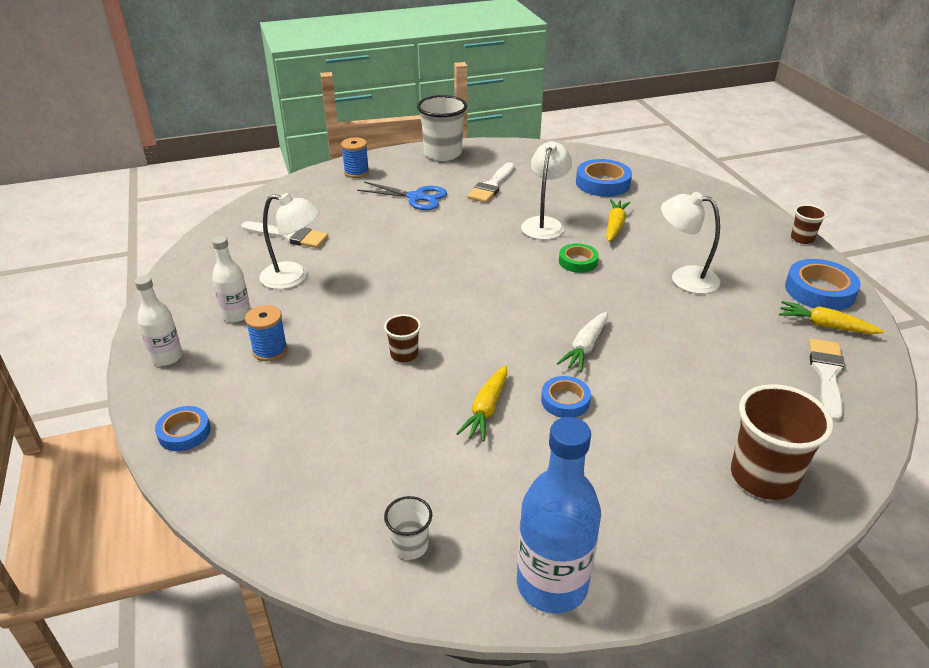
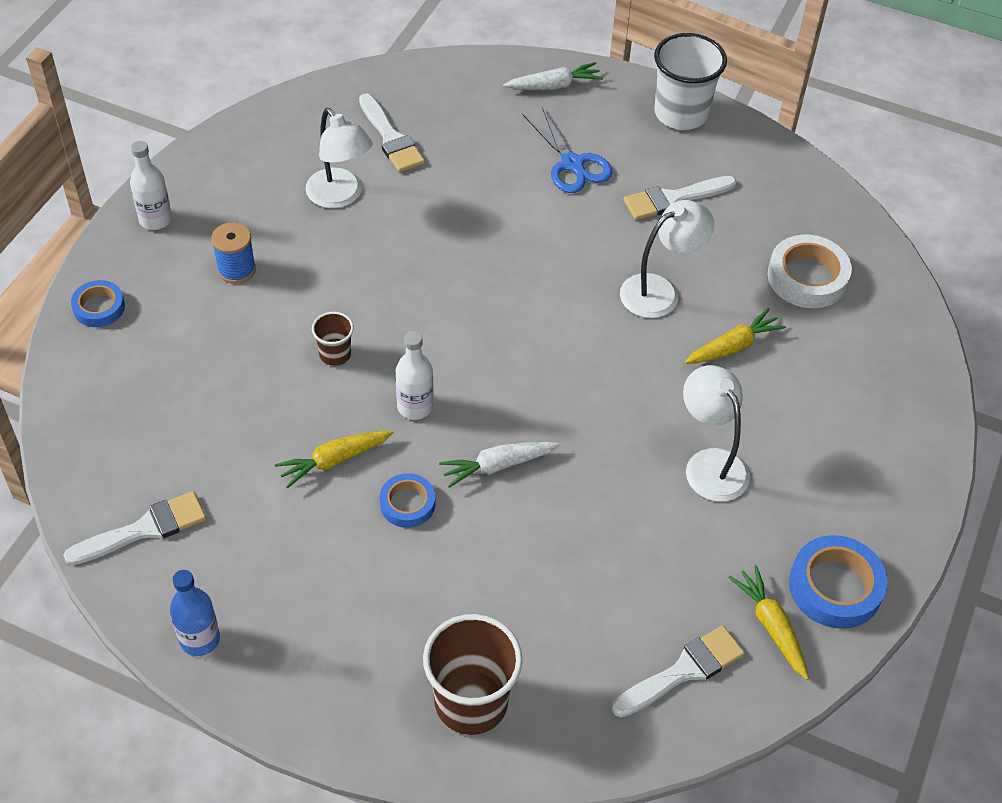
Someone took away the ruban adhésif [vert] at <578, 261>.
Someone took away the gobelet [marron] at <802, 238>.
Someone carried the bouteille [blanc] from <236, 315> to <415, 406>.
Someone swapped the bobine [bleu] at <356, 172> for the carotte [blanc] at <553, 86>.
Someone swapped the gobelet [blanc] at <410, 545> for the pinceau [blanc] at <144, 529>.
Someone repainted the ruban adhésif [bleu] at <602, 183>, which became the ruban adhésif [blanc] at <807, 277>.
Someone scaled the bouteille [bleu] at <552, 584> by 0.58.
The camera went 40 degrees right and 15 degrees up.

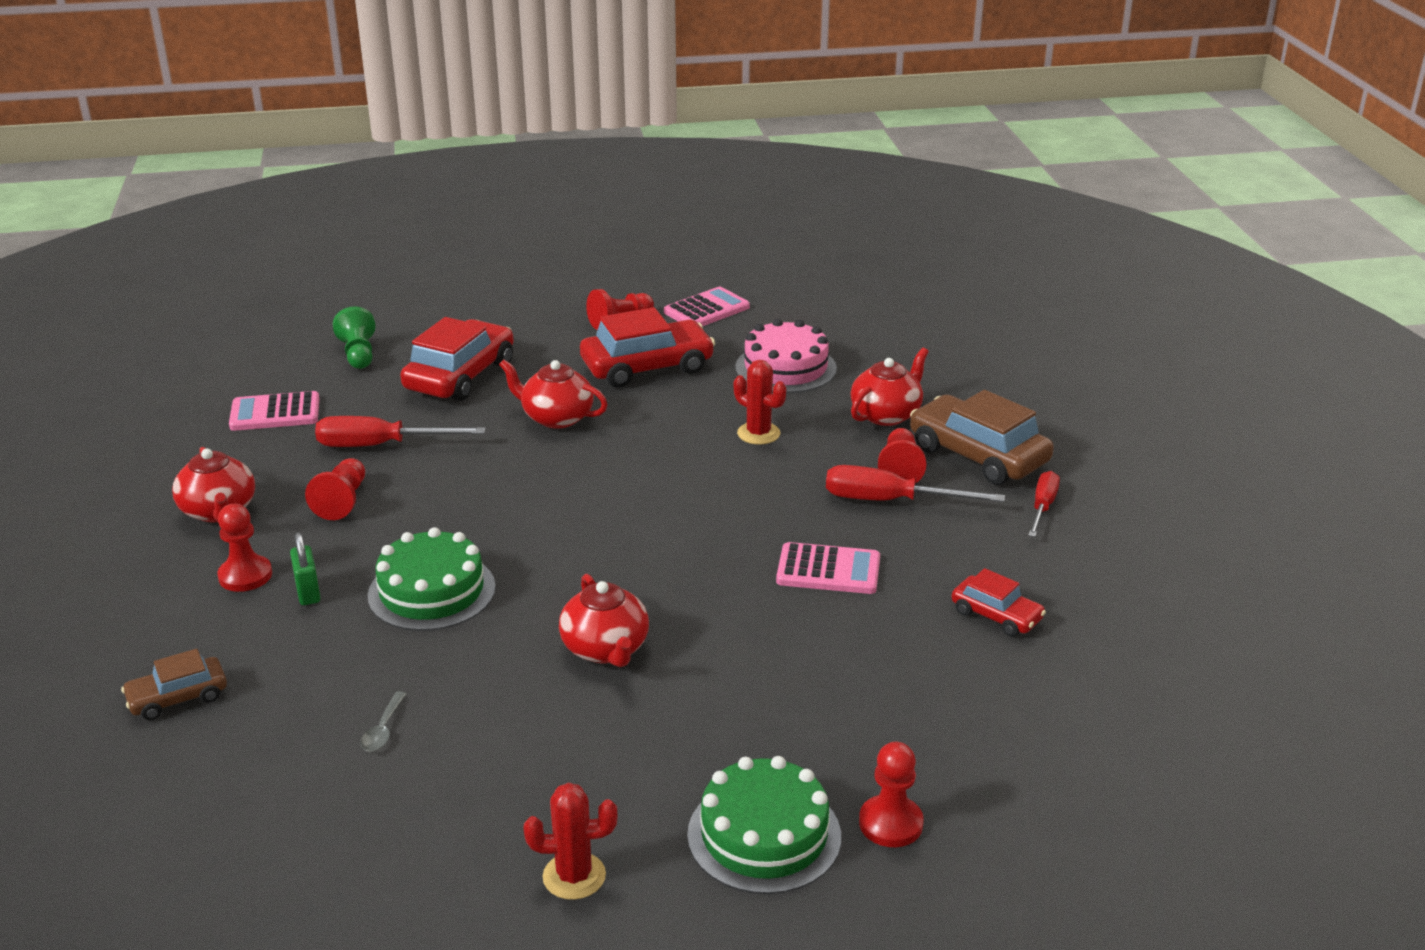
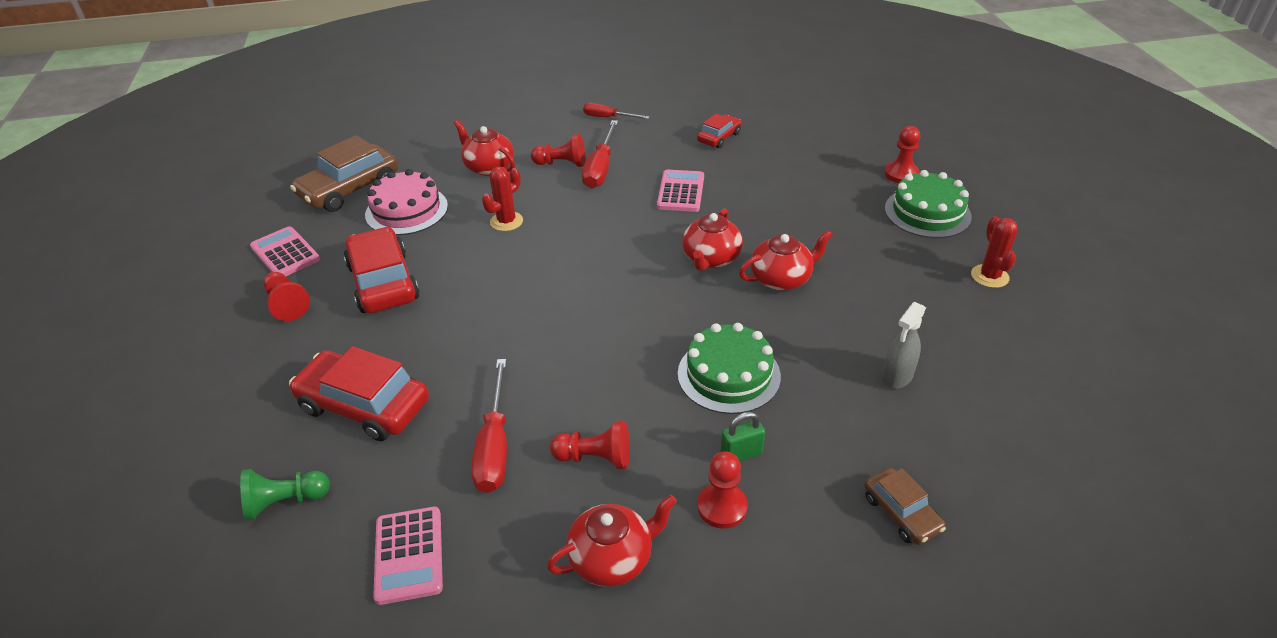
Someone carried the théière [rouge] from <556, 417> to <711, 259>.
Someone carried the voiture [marron] from <978, 455> to <350, 189>.
Someone swapped the cuillère [gris] at <383, 730> for the vaporisateur [gris] at <897, 377>.
The camera went 90 degrees left and 10 degrees up.

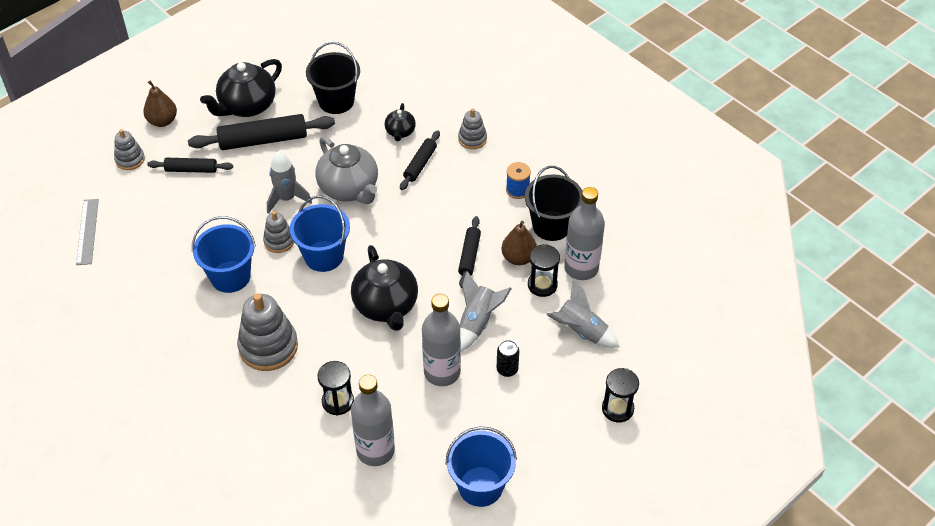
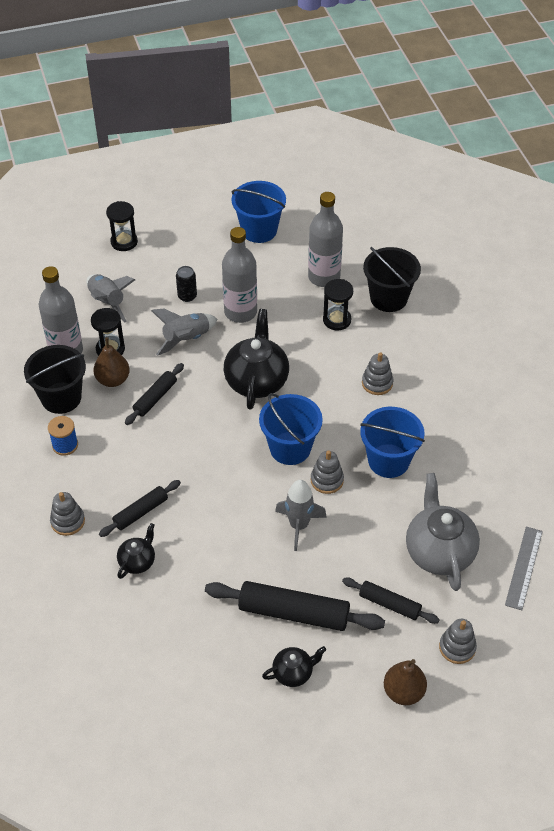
Someone carried the seau [noir] from <336, 101> to <388, 298>.
Someone carried the théière [gris] from <349, 189> to <439, 551>.
Someone scaled the théière [noir] at <247, 106> by 0.52.
Someone scaled the jouet à empiler [gris] at <268, 347> by 0.55.
The camera went 155 degrees left and 0 degrees up.

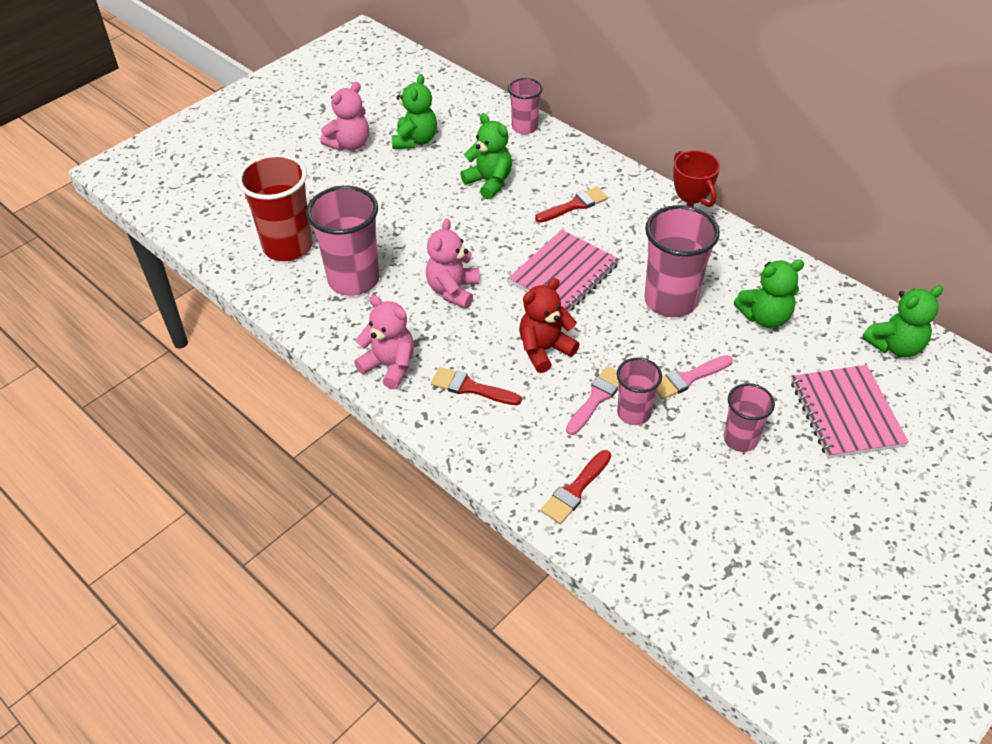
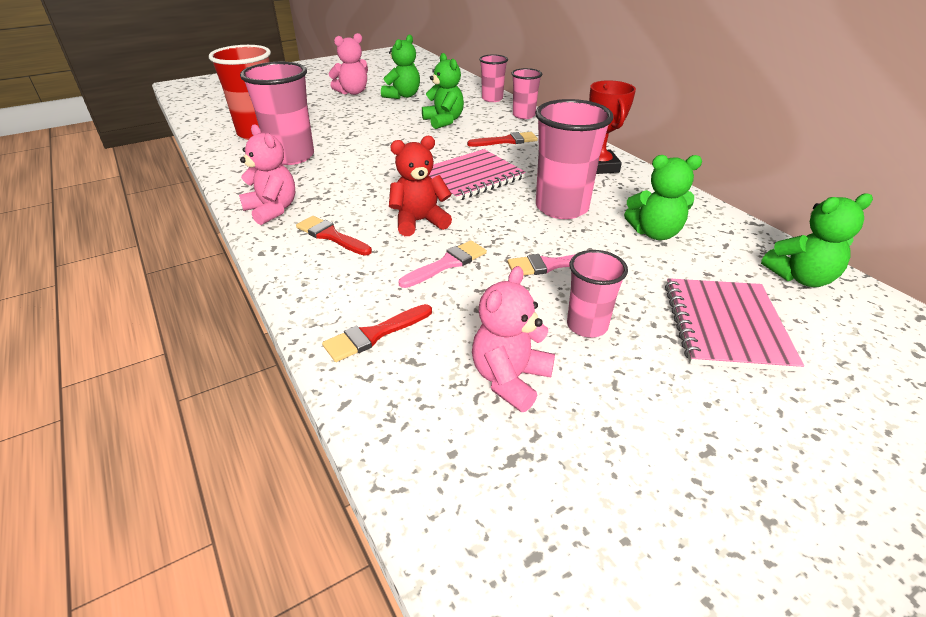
Someone carried the ours en peluche [rose] from <453, 290> to <510, 379>.
Someone carried the gobelet [rose] from <633, 413> to <523, 115>.
The camera went 15 degrees right and 10 degrees down.

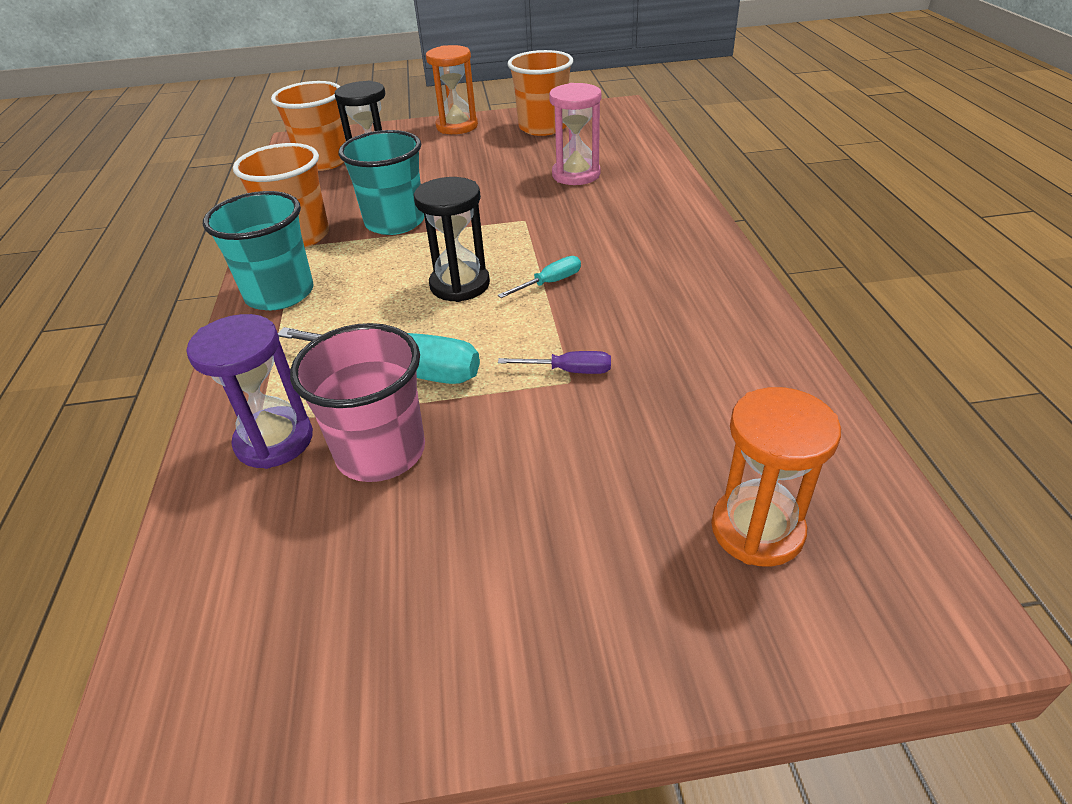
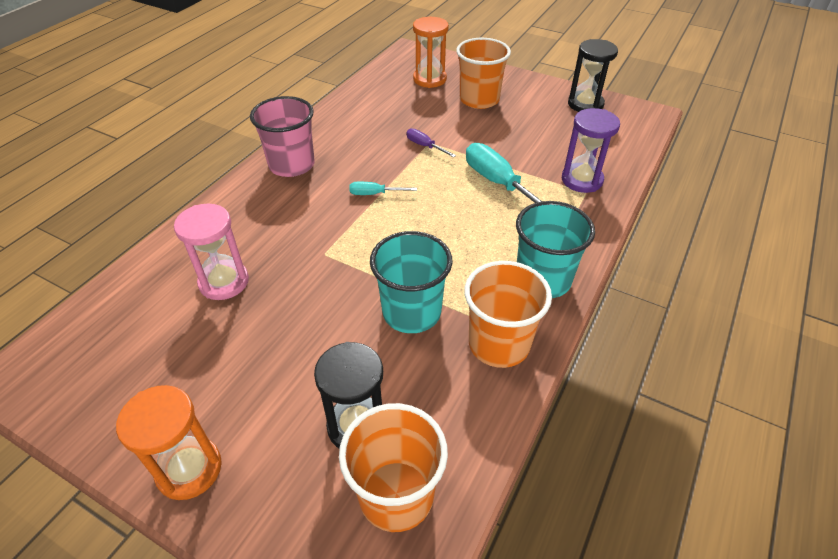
Someone carried the gobelet [rose] from <381, 452> to <291, 165>.
Someone carried the sablier [noir] from <460, 285> to <585, 104>.
Someone carried the gobelet [orange] from <543, 127> to <479, 100>.
The camera went 145 degrees left and 5 degrees up.

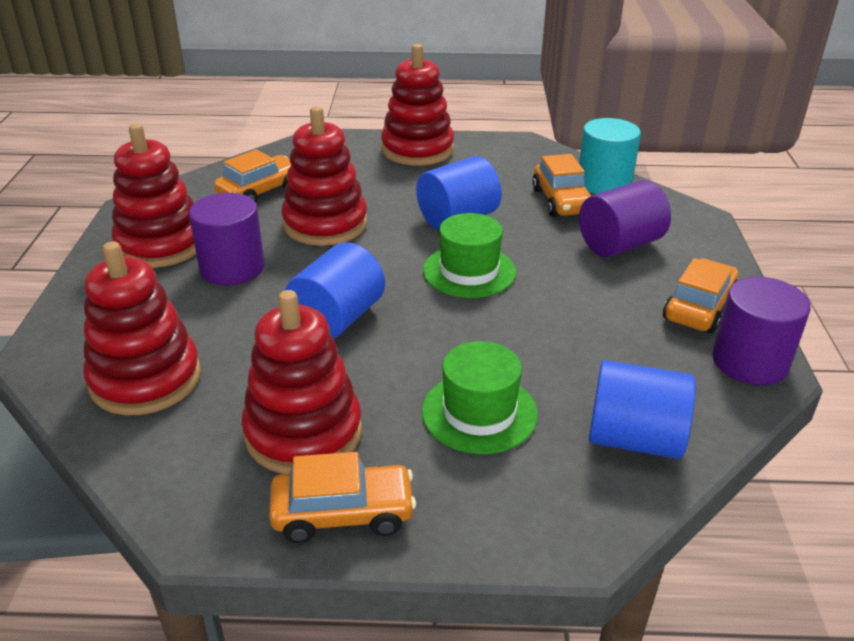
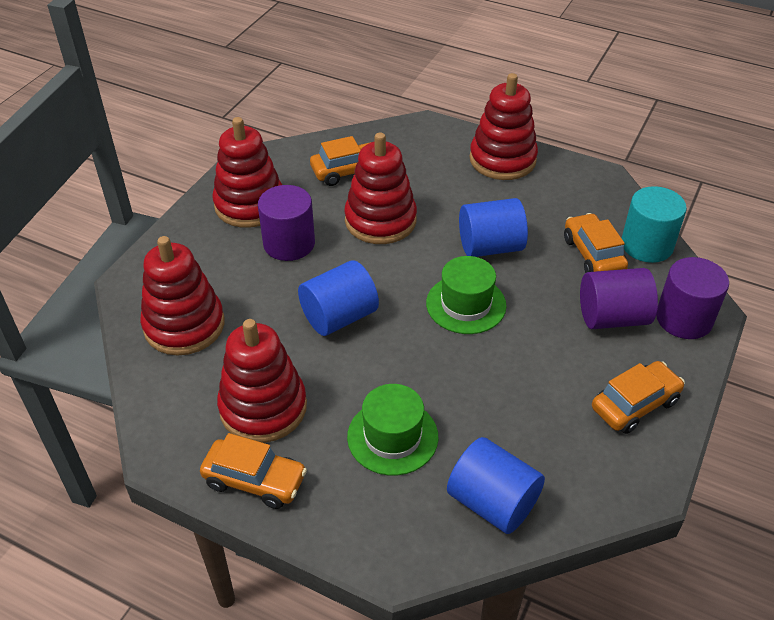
Someone carried the cylindre [violet] from <750, 362> to <684, 319>.
Someone rotated the voiture [orange] at <561, 201> by 150 degrees clockwise.
The camera went 25 degrees right and 10 degrees up.

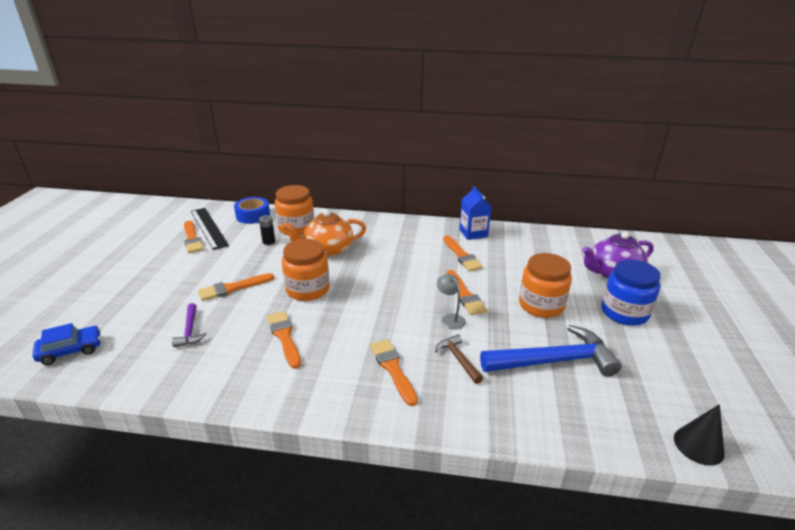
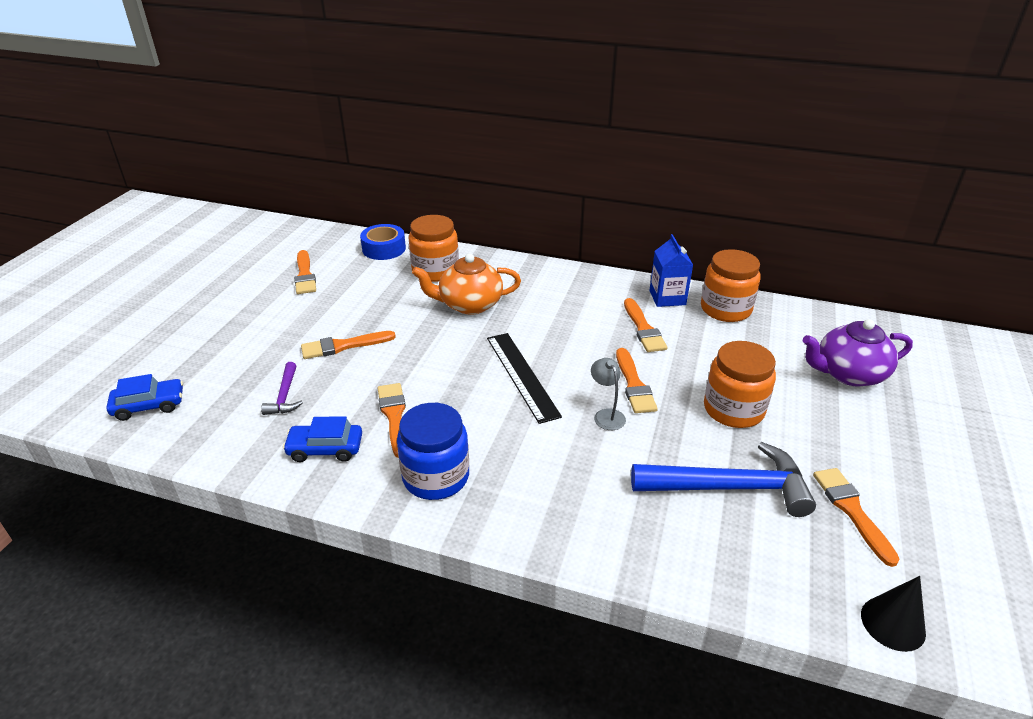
Someone took away the pile [noir] at <268, 241>.
Someone took away the marteau [marron] at <458, 359>.
Someone put down the voiture [bleu] at <325, 449>.
Someone carried the règle [noir] from <208, 228> to <521, 375>.
Someone carried the bocal [orange] from <307, 289> to <725, 309>.
Someone carried the pinceau [orange] from <393, 369> to <852, 510>.
Someone carried the bocal [bleu] from <624, 312> to <436, 477>.
The camera went 10 degrees right and 5 degrees up.

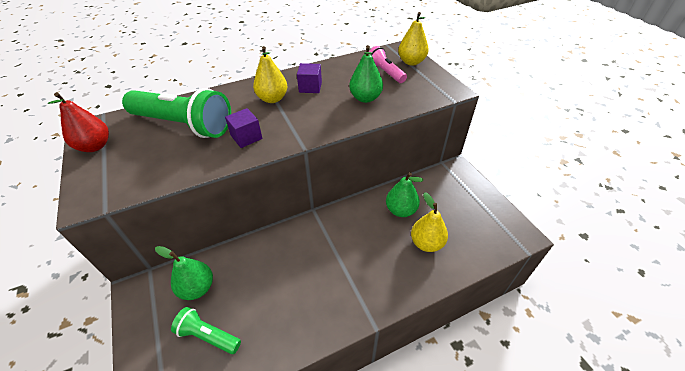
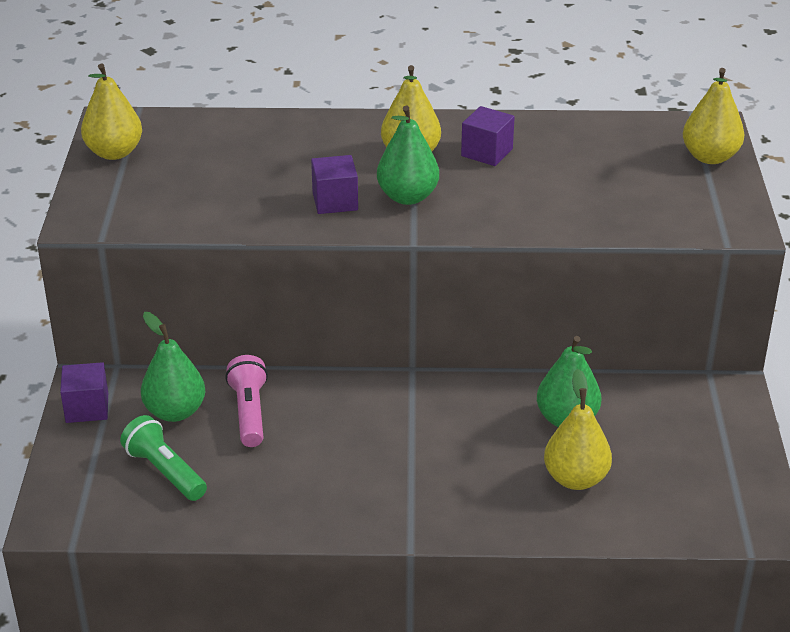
Someone took away the lampe de poche [vert] at <184, 125>.
Someone put down the cube [violet] at <87, 408>.
Someone carried the poire [vert] from <365, 98> to <407, 197>.
Someone carried the lampe de poche [rose] from <385, 72> to <249, 412>.
Someone repainted the poire [rouge] at <95, 146>, which became the poire [jaune] at <114, 152>.
The camera went 25 degrees right and 10 degrees down.

